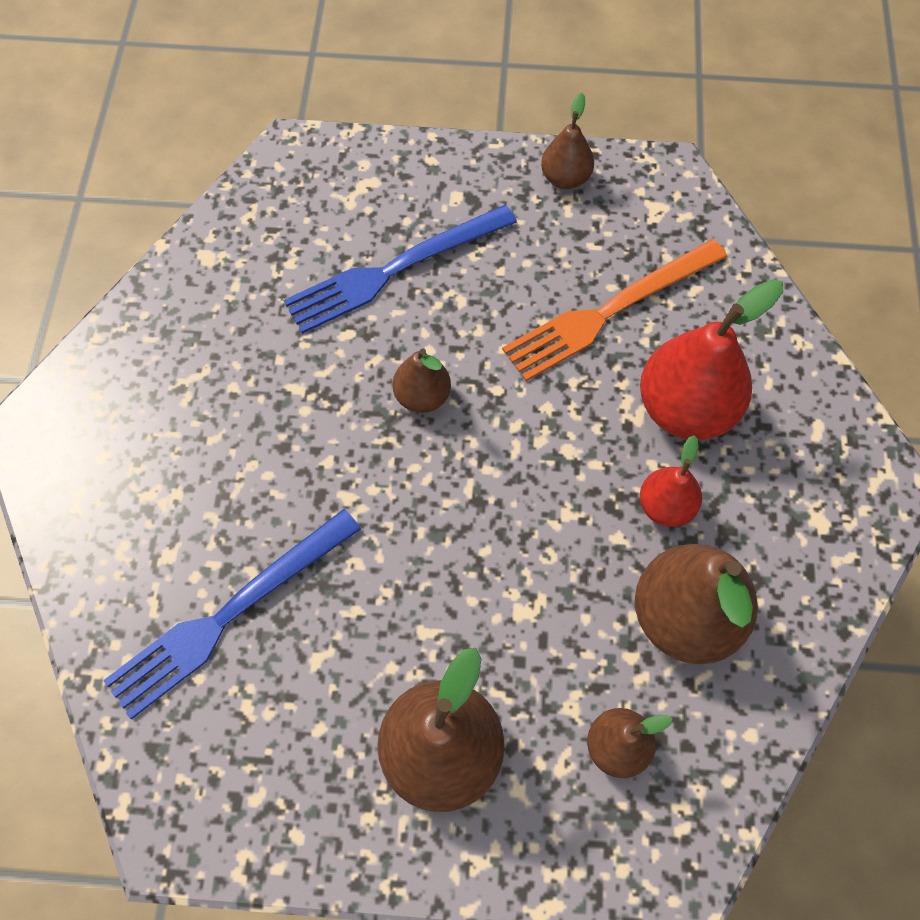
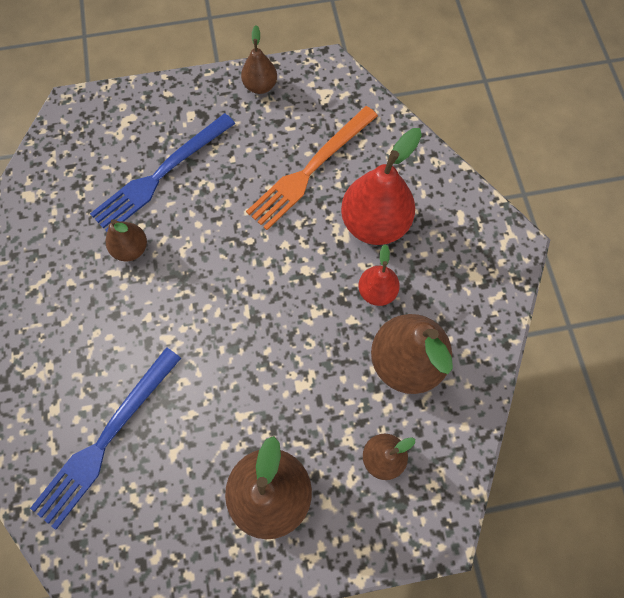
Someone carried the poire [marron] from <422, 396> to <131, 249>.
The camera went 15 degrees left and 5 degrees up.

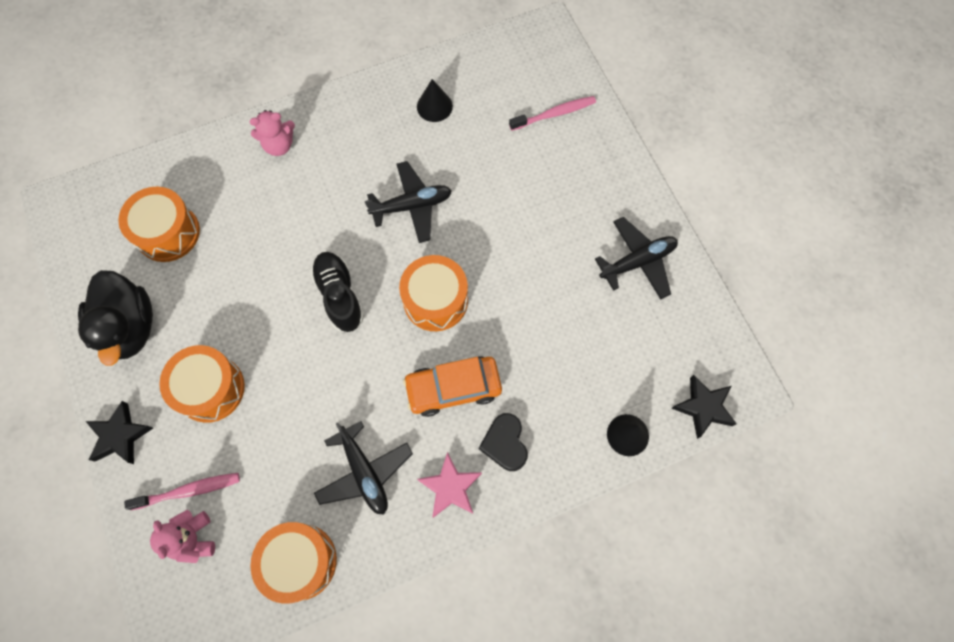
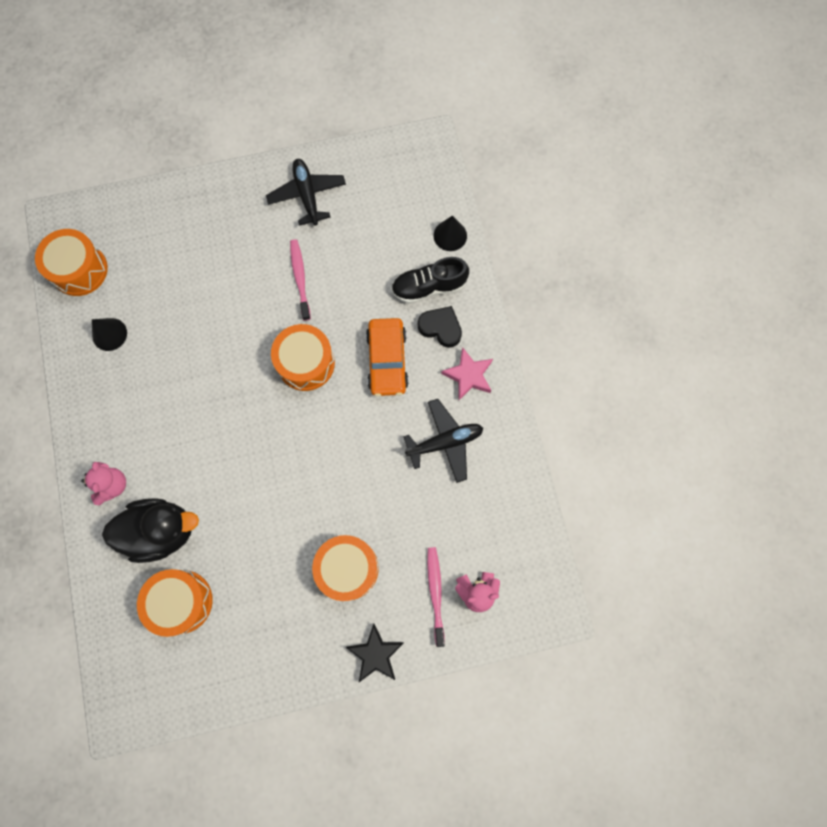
Someone took away the avion [noir] at <412, 206>.
Someone took away the étoile [noir] at <703, 407>.
Someone carried the canard [noir] from <129, 327> to <161, 531>.
Someone carried the tambour [orange] from <300, 561> to <79, 270>.
Someone carried the chaussure [noir] from <339, 296> to <429, 287>.
Someone carried the brosse à dents [rose] from <554, 114> to <300, 278>.
Someone rotated the cœur [noir] at <505, 443> by 150 degrees counterclockwise.
The camera went 80 degrees left and 5 degrees up.

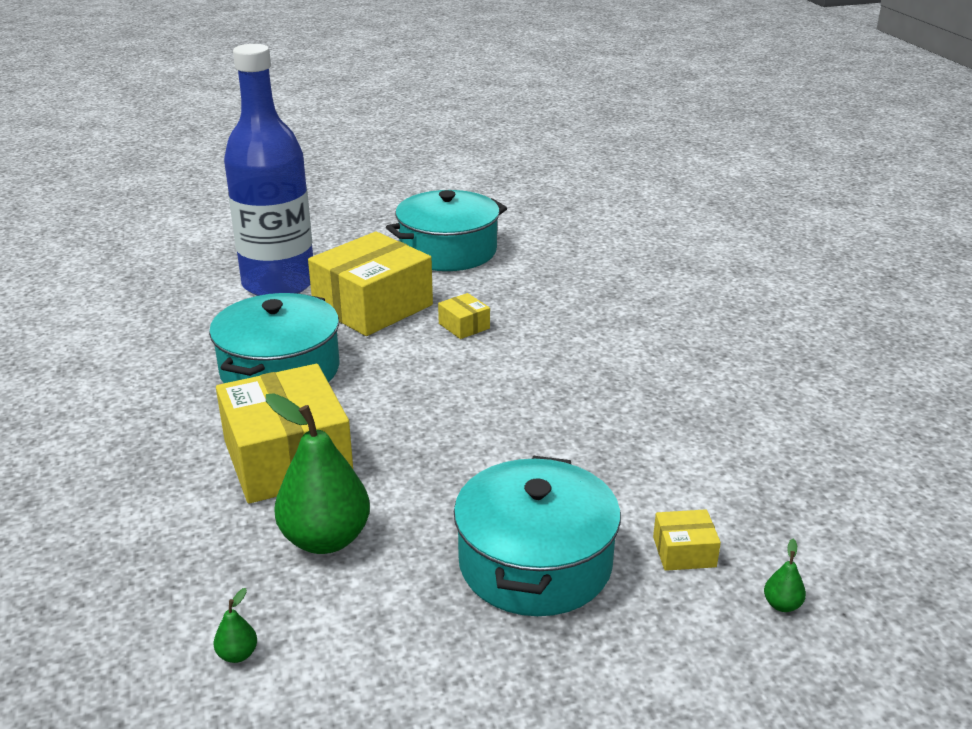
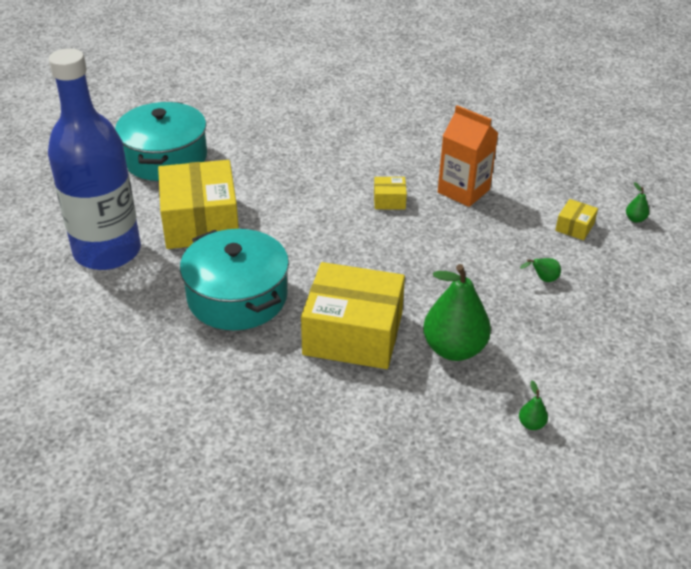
Someone put down the brique de lait [orange] at <463, 191>.
Someone carried the boîte [jaune] from <464, 326> to <389, 200>.
Someone swapped the marmite [turquoise] at <535, 563> for the poire [vert] at <542, 279>.
The camera went 55 degrees left and 10 degrees up.

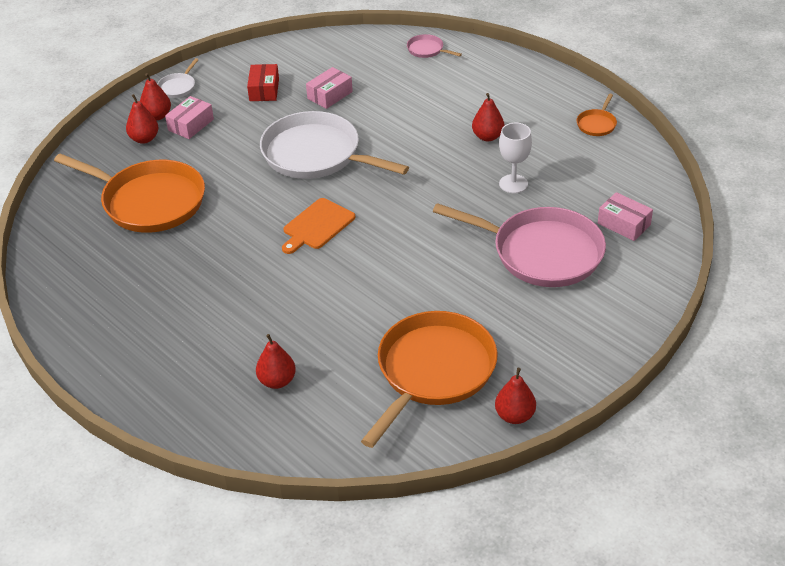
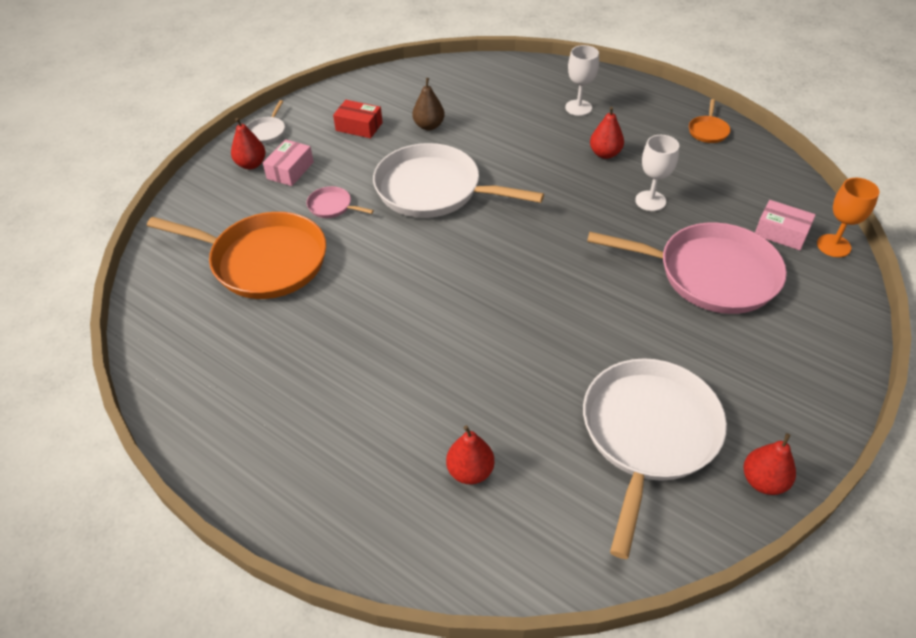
Someone took away the poire [rouge] at <144, 139>.
Someone took away the planche à découper [orange] at <317, 226>.
Someone put down the verre à pied [blanc] at <578, 108>.
Someone put down the verre à pied [orange] at <833, 246>.
Someone carried the poêle [rose] from <427, 50> to <332, 206>.
Someone swapped the boîte [rose] at <330, 95> for the poire [marron] at <429, 126>.
Someone repainted the poêle [orange] at <433, 371>, which became the poêle [blanc] at <648, 434>.
Someone rotated the boîte [rouge] at <264, 90> by 60 degrees counterclockwise.
The camera went 10 degrees left and 5 degrees up.

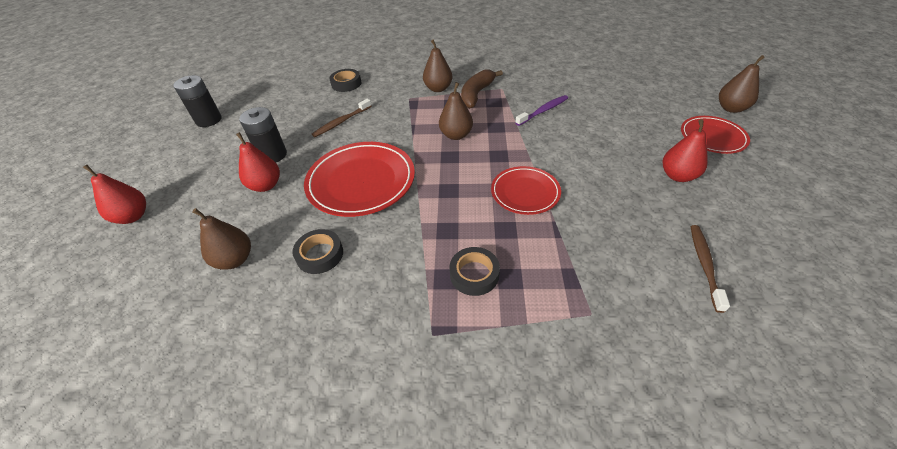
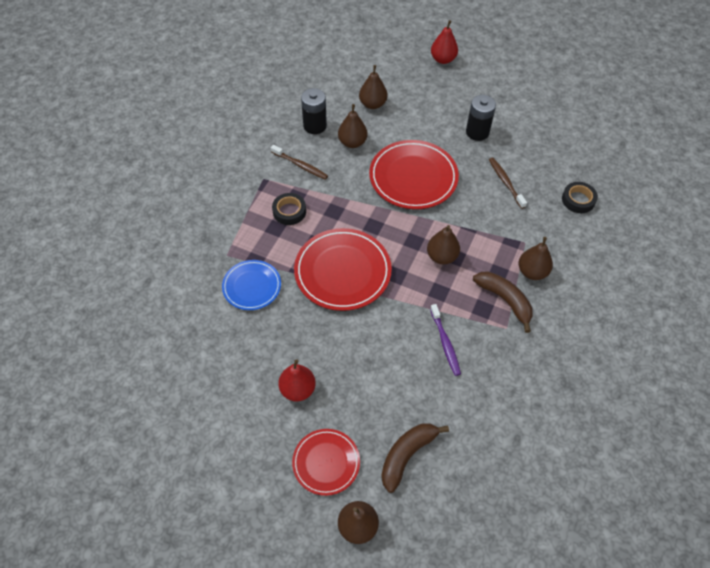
Someone took away the poire [rouge] at <266, 185>.
Someone put down the assiette [bleu] at <252, 286>.
Someone put down the banane [marron] at <407, 455>.
Someone carried the pile [noir] from <209, 120> to <315, 126>.
Someone carried the brosse à dents [marron] from <704, 265> to <300, 165>.
Someone swapped the ruban adhésif [noir] at <320, 255> for the poire [marron] at <352, 142>.
Someone scaled the assiette [rouge] at <525, 192> by 1.67.
The camera went 110 degrees right and 10 degrees up.

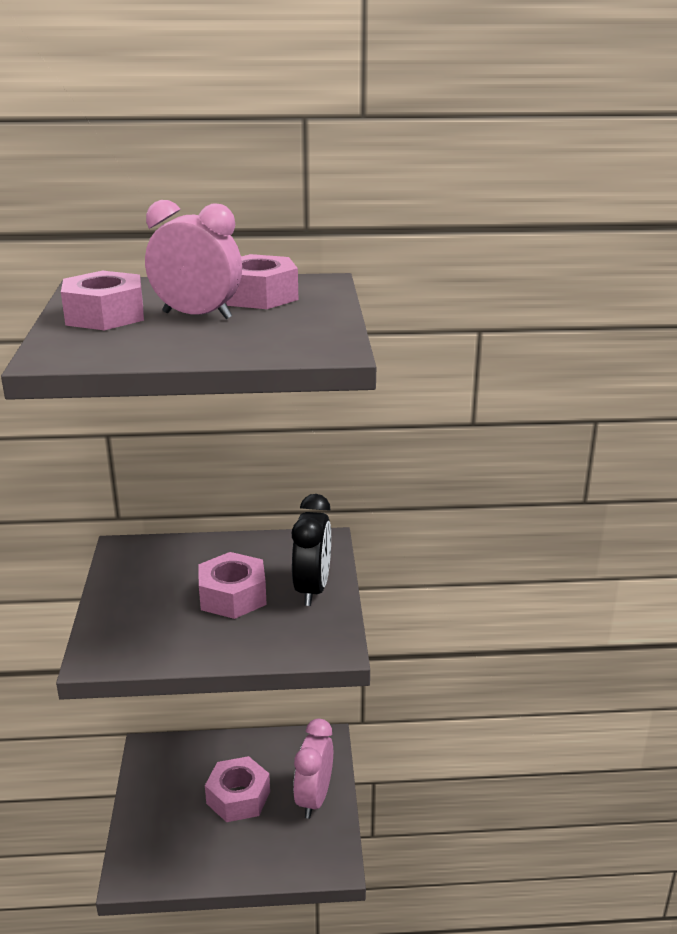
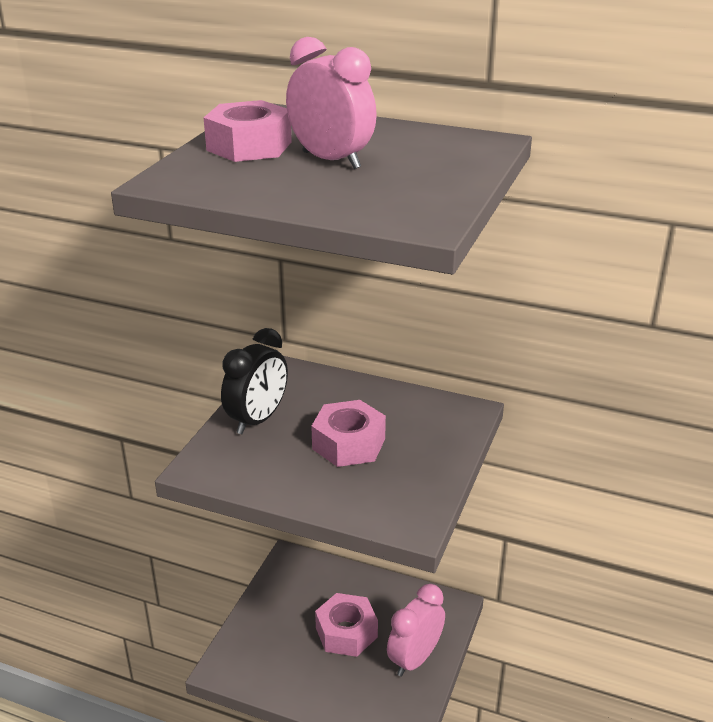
Someone took away the écrou [rose] at <259, 296>.
Someone carried the réveil [noir] from <312, 589> to <257, 420>.
The camera went 25 degrees right and 5 degrees up.

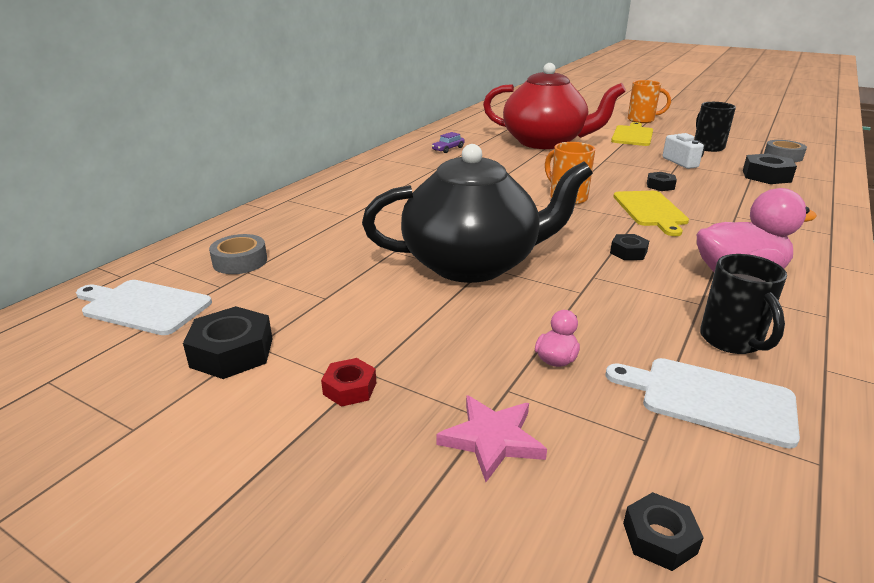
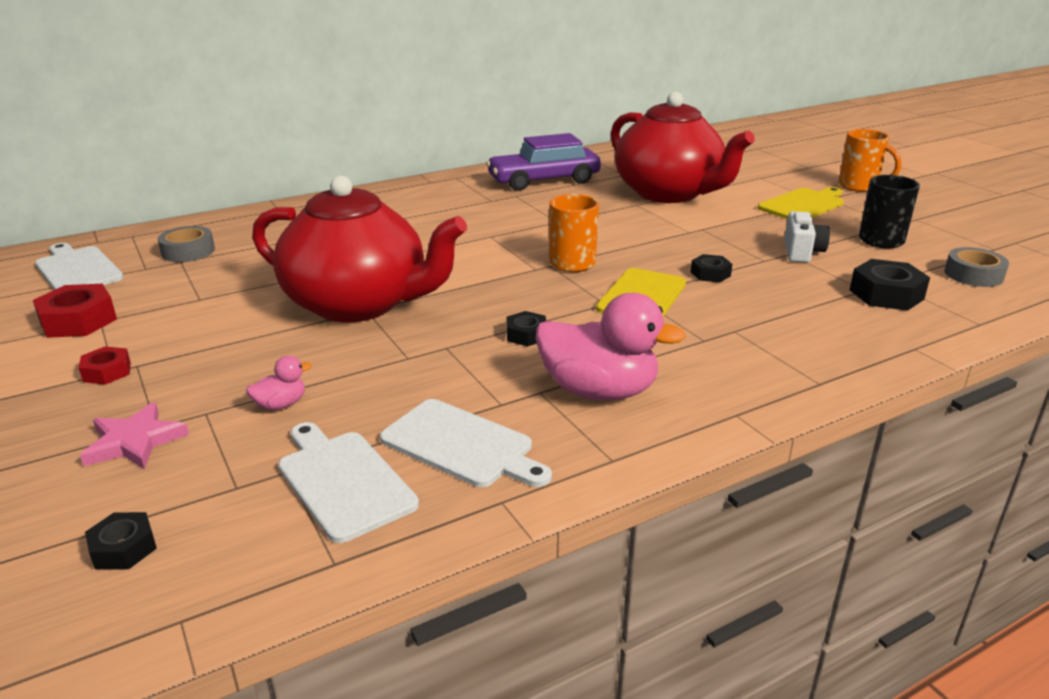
Someone swapped the tasse [noir] at <732, 341> for the planche à découper [blanc] at <461, 445>.
Someone repainted the écrou [noir] at <232, 352>, which became the écrou [rouge] at <78, 321>.
Someone repainted the théière [noir] at <472, 264>, which became the théière [rouge] at <359, 304>.
Someone scaled the voiture [violet] at <448, 149> by 2.39.
The camera went 30 degrees right and 0 degrees up.

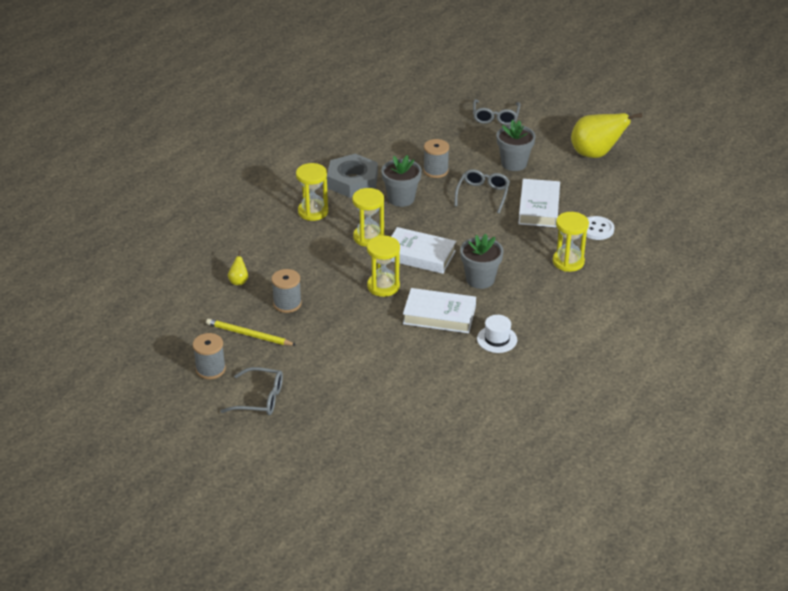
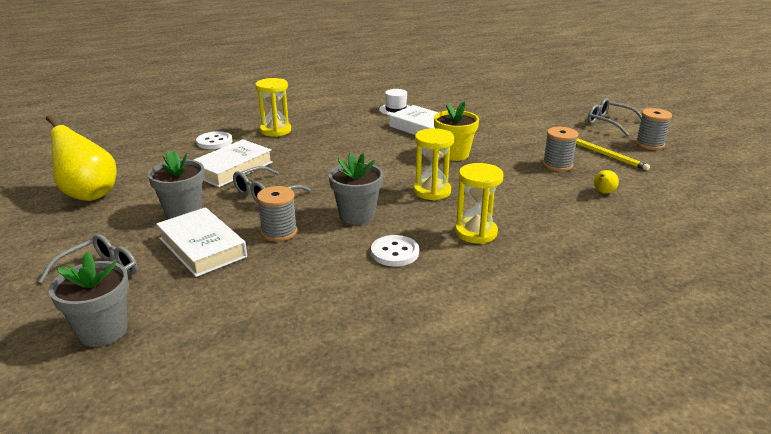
Someone carried the livre [blanc] from <419, 255> to <202, 247>.
Someone carried the pot de fleurs [gris] from <480, 279> to <103, 331>.
Someone swapped the écrou [gris] at <352, 181> for the bouton [blanc] at <395, 252>.
Someone swapped the sablier [jaune] at <383, 286> for the pot de fleurs [jaune] at <454, 154>.
The camera went 150 degrees left and 10 degrees down.

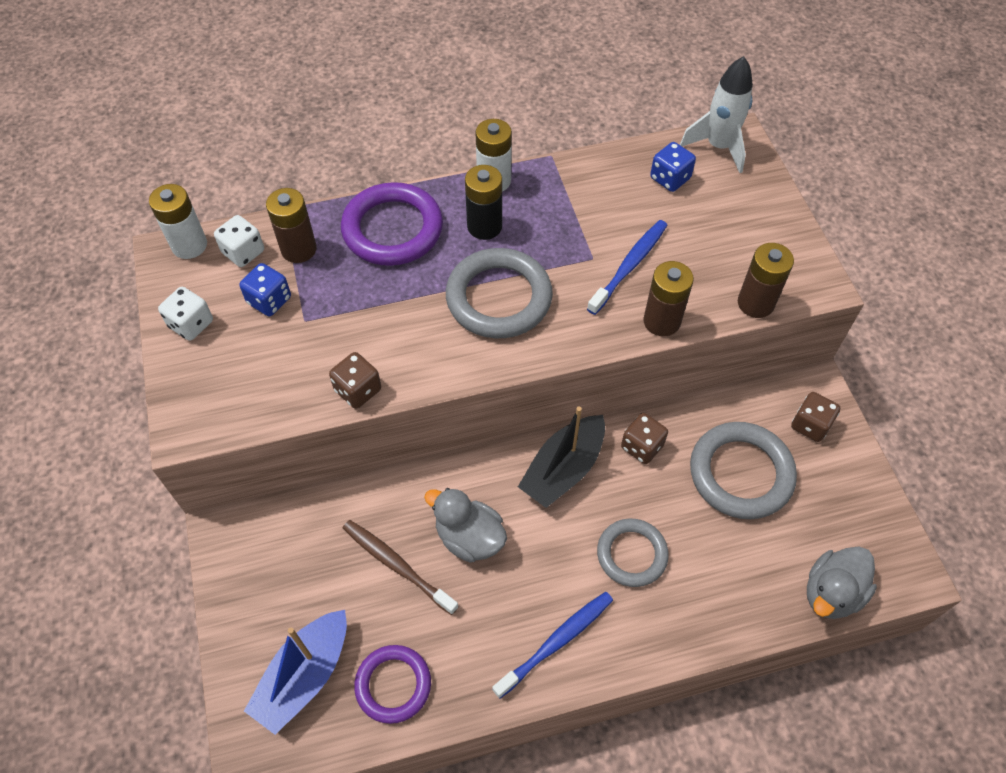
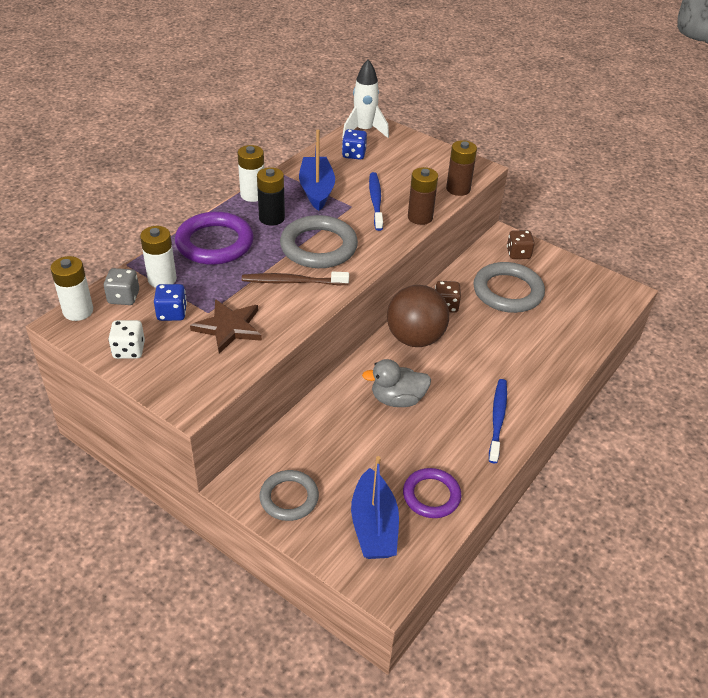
Someone took away the dé [marron] at <358, 390>.
Someone took away the canard [gris] at <831, 592>.
Someone put down the étoile [marron] at <229, 327>.
Someone put down the bateau [bleu] at <316, 190>.
Someone carried the brosse à dents [marron] from <396, 565> to <292, 282>.
Someone carried the anneau [gris] from <631, 554> to <289, 498>.
Someone swapped the bateau [noir] at <563, 469> for the balle [marron] at <415, 338>.
Someone repainted the dé [blanc] at <243, 252>, which became the dé [gris] at <124, 297>.
Someone repainted the pile [marron] at <299, 249>, which became the pile [blanc] at <162, 279>.
The camera went 40 degrees left and 15 degrees down.

